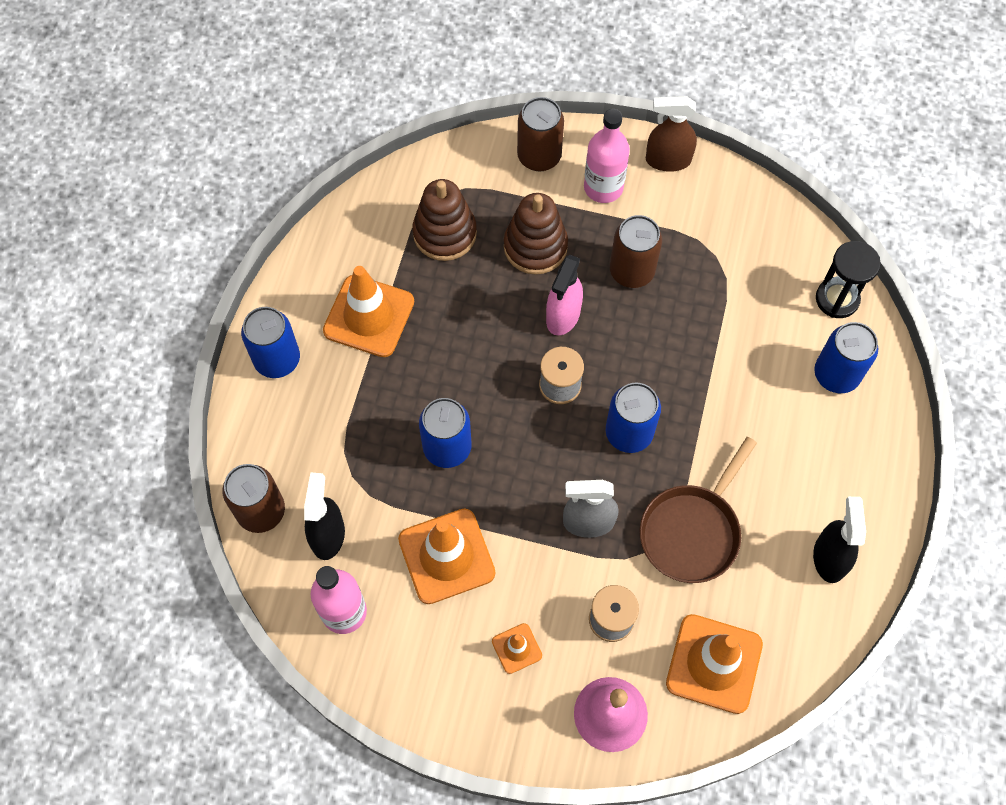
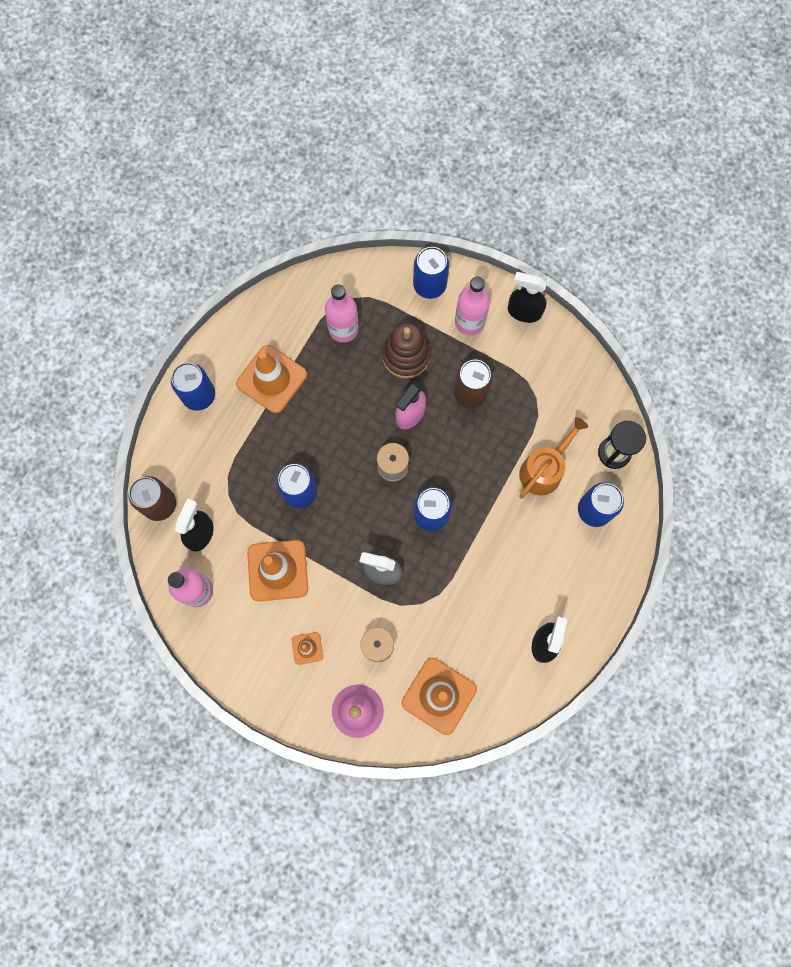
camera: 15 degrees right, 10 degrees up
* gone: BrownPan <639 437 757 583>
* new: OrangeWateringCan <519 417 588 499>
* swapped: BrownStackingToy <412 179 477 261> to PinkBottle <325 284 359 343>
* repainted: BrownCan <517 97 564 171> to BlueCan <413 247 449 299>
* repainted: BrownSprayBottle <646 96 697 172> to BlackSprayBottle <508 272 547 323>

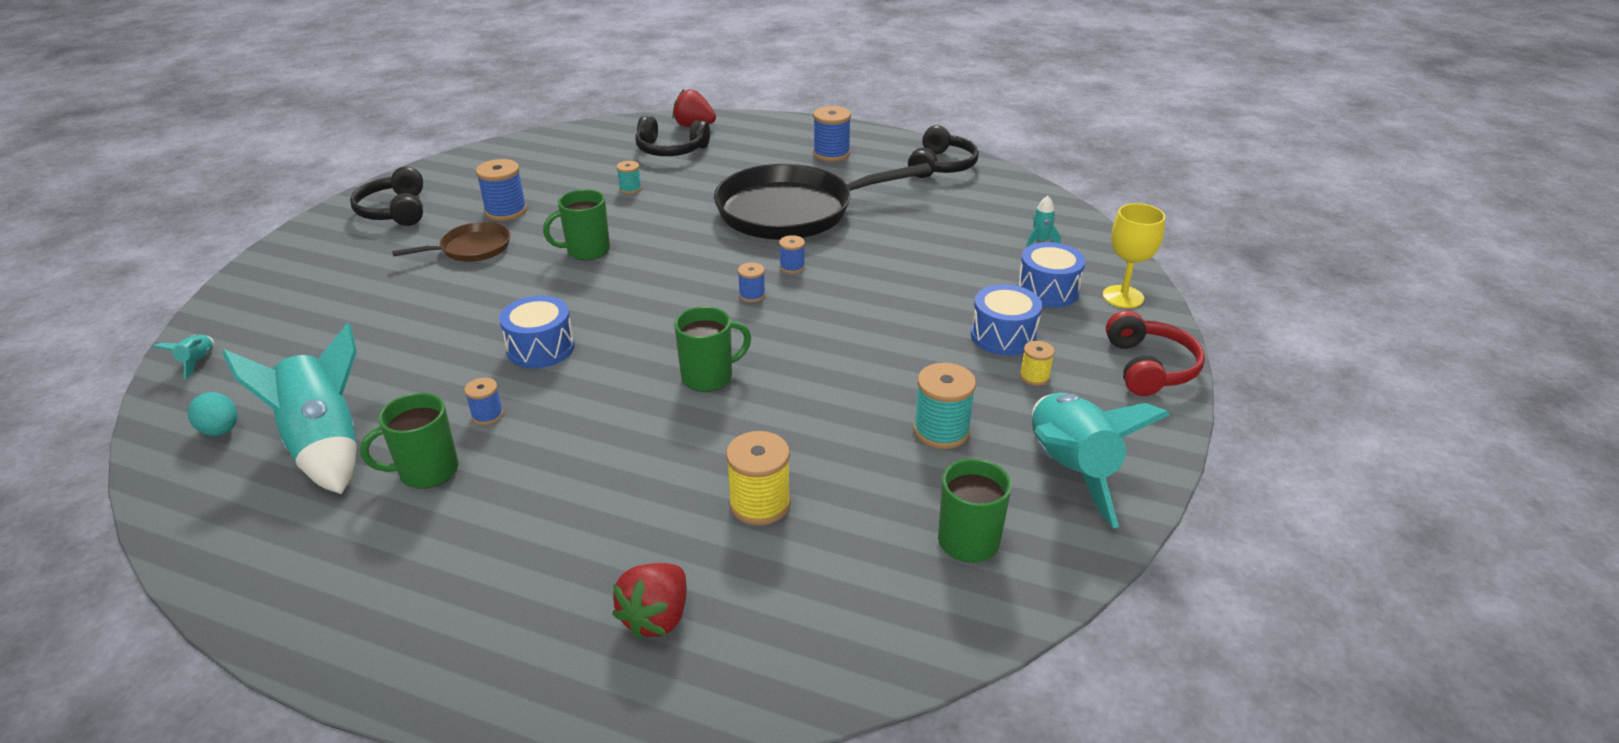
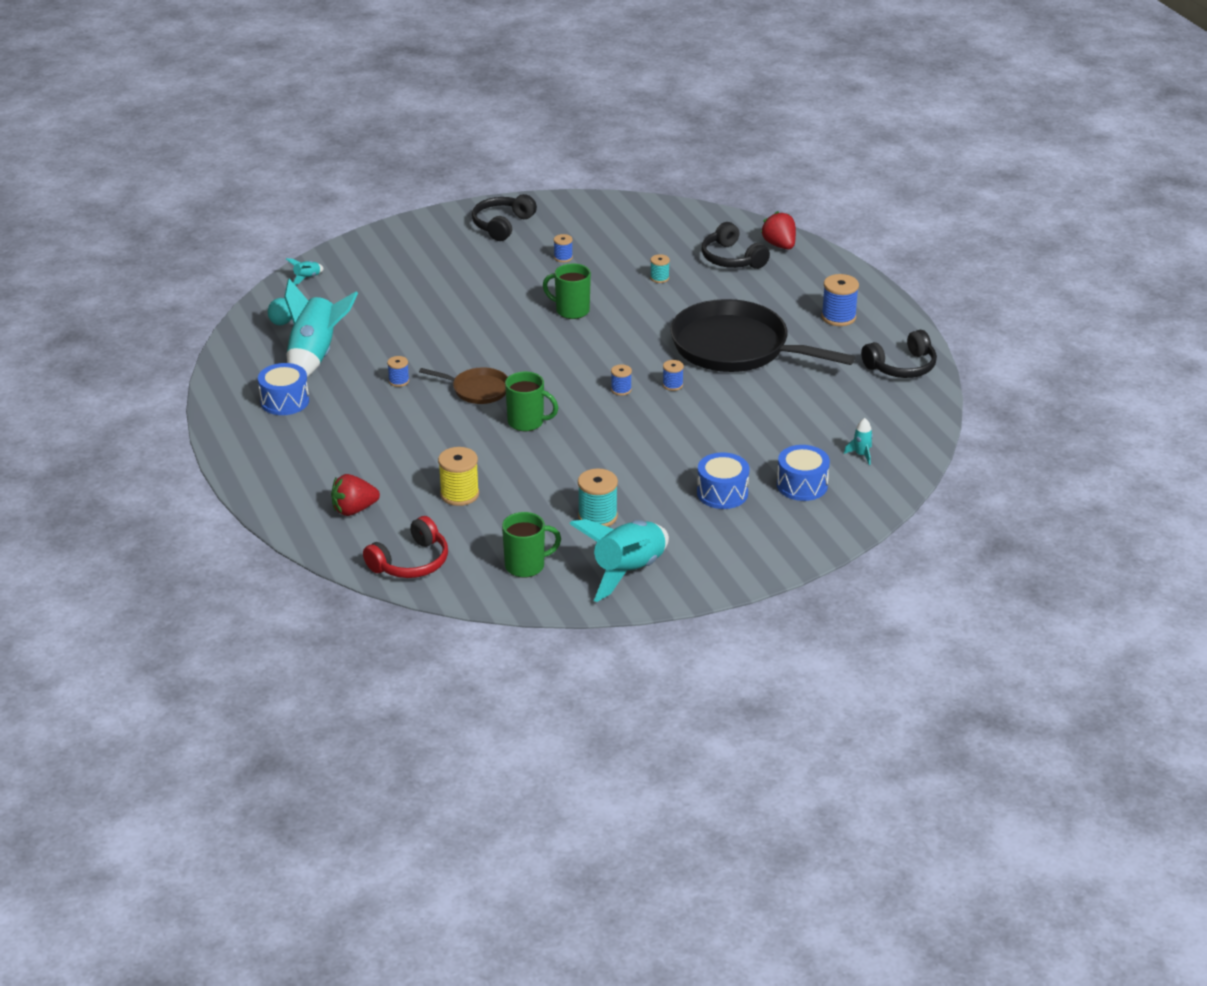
camera: 45 degrees right, 0 degrees up
* gone: GreenMug <360 393 458 489>
* gone: YellowSpool <1020 341 1055 386>
* gone: YellowGoblet <1103 203 1165 308>
* shifted: BrownPan <392 222 510 262> to <419 367 508 404>
* shifted: BlueDrum <499 296 575 368> to <258 363 309 415>
* shifted: RedHeadphones <1106 310 1205 396> to <363 516 448 578>
* scaled: BlueSpool <476 159 527 221> = <554 234 573 262> x0.57

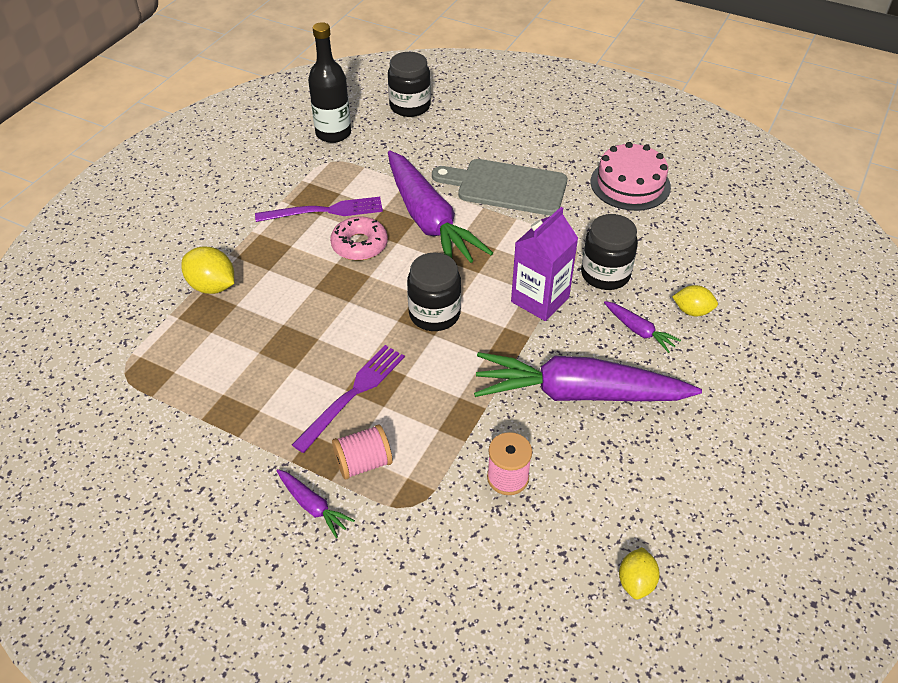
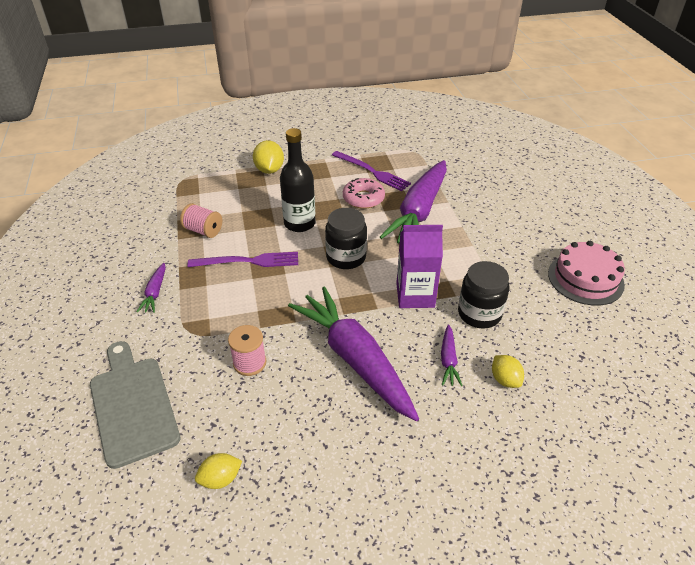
camera: 50 degrees right, 5 degrees down
* gone: BlackJar <388 52 431 117>
* shifted: BlackBottle <308 22 351 143> to <280 128 316 232>
* shifted: PinkSpool <332 424 393 480> to <180 203 222 238>
* shifted: GreyCuttingBoard <432 159 567 216> to <90 341 180 469>

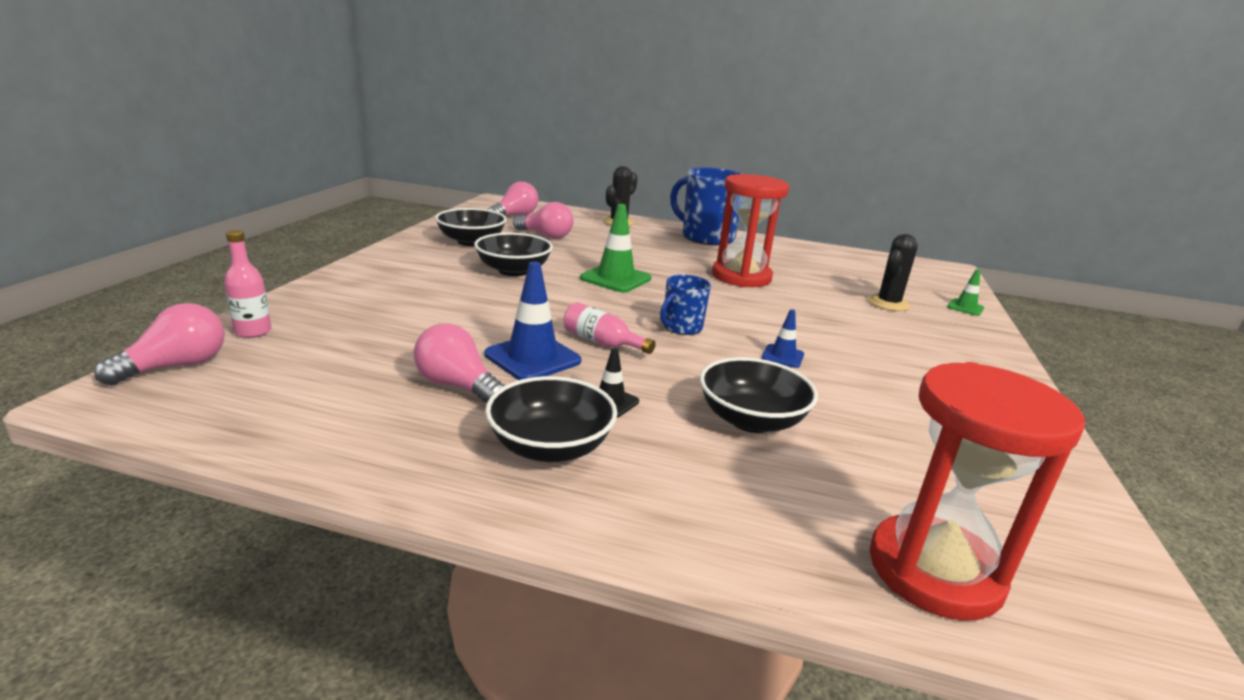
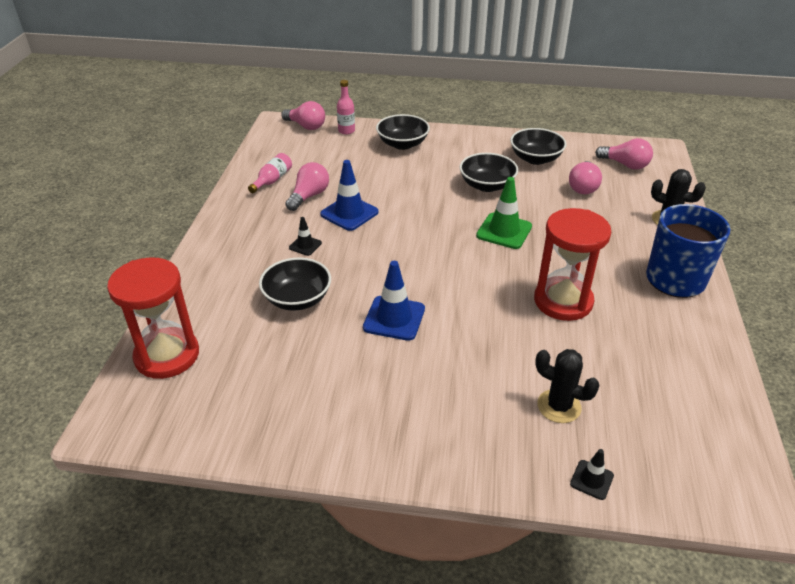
camera: 85 degrees right, 15 degrees up
* gone: BlueMug <660 275 711 335>
* shifted: BlackBowl <485 376 617 462> to <376 114 430 150>
* shifted: PinkBottle <564 302 656 354> to <248 153 292 193>
* repainted: GreenTrafficCone <947 269 984 316> to BlackTrafficCone <570 449 614 500>
* scaled: BlueTrafficCone <762 309 804 368> = <363 261 425 341> x1.85

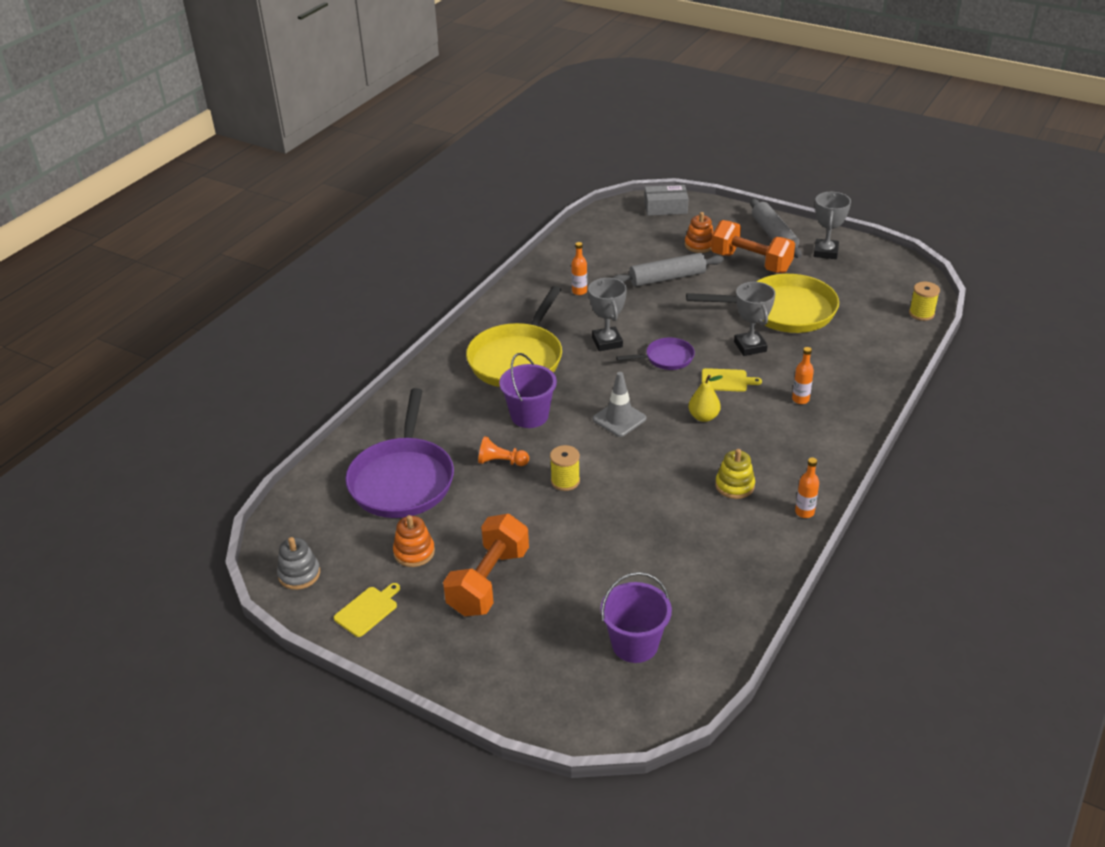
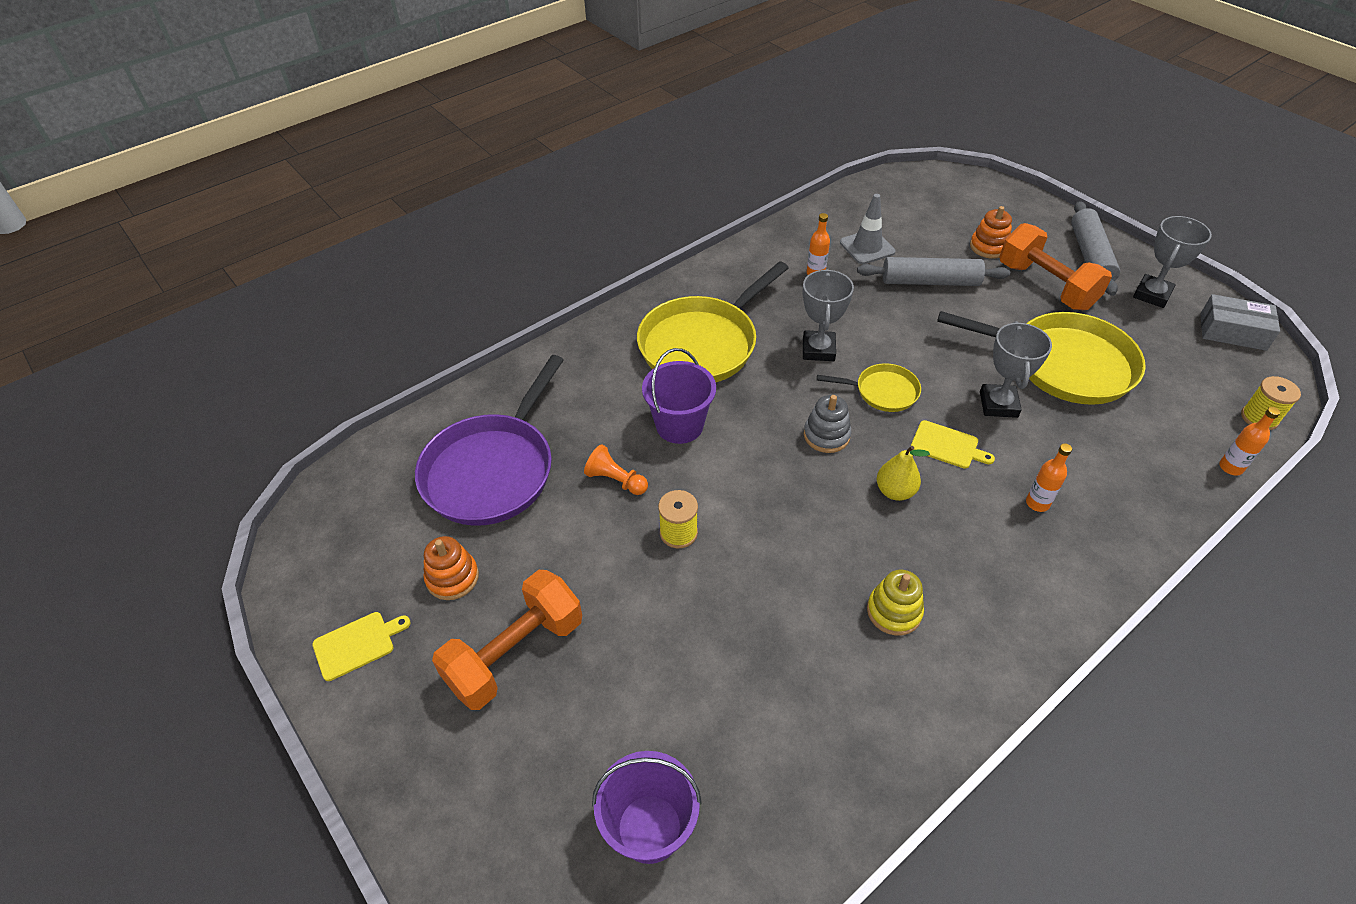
camera: 20 degrees right, 10 degrees up
* shifted: GreyStackingToy <277 537 320 590> to <804 395 851 453>
* shifted: GreyTrafficCone <593 372 646 437> to <840 194 895 264>
* shifted: GreyBox <644 185 689 216> to <1200 294 1280 351>
* shifted: OrangeBottle <795 458 819 518> to <1219 407 1280 475>
* repainted: PurplePan <616 338 695 370> to YellowPan <817 363 921 412>

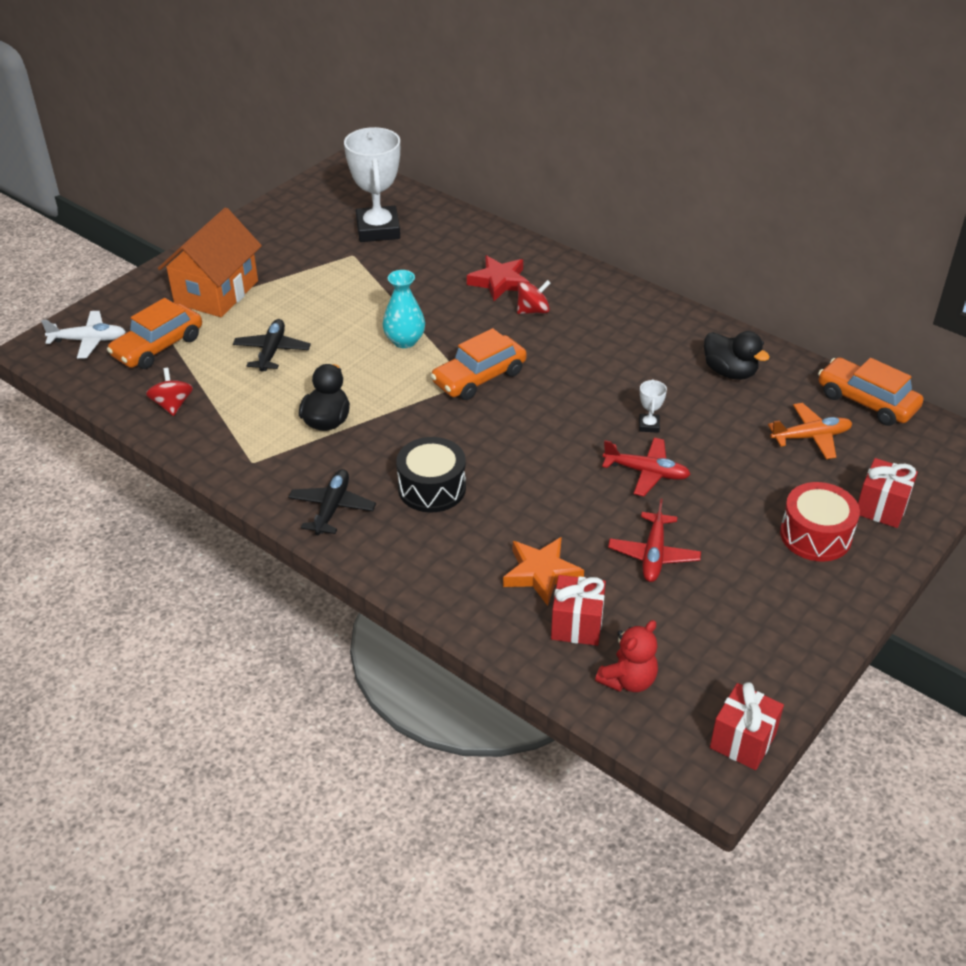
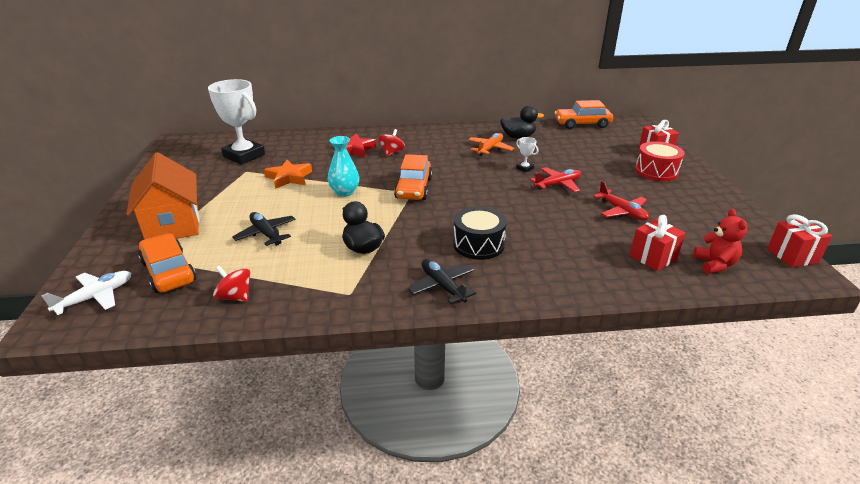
camera: 45 degrees left, 10 degrees down
* shifted: OrangeStar <503 537 584 606> to <264 160 312 189>
* shifted: OrangePlane <768 403 852 459> to <468 133 514 156>
* rotated: OrangeCar <107 298 202 369> = <138 233 196 293> 150 degrees clockwise

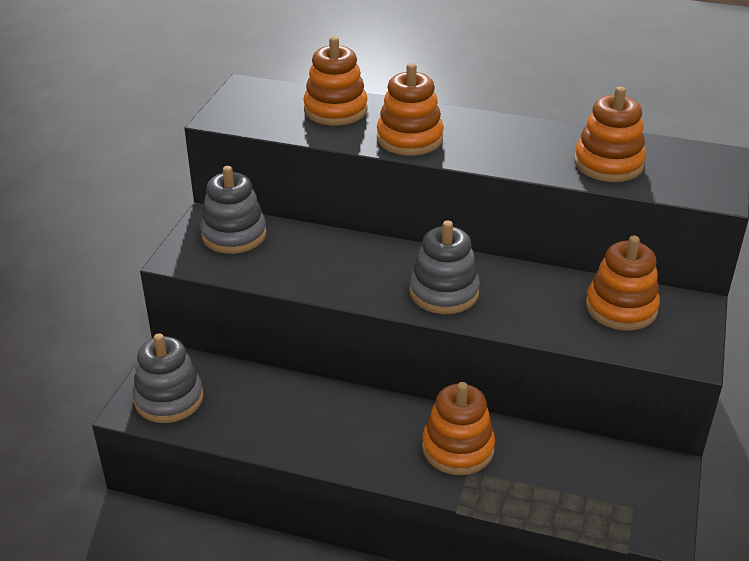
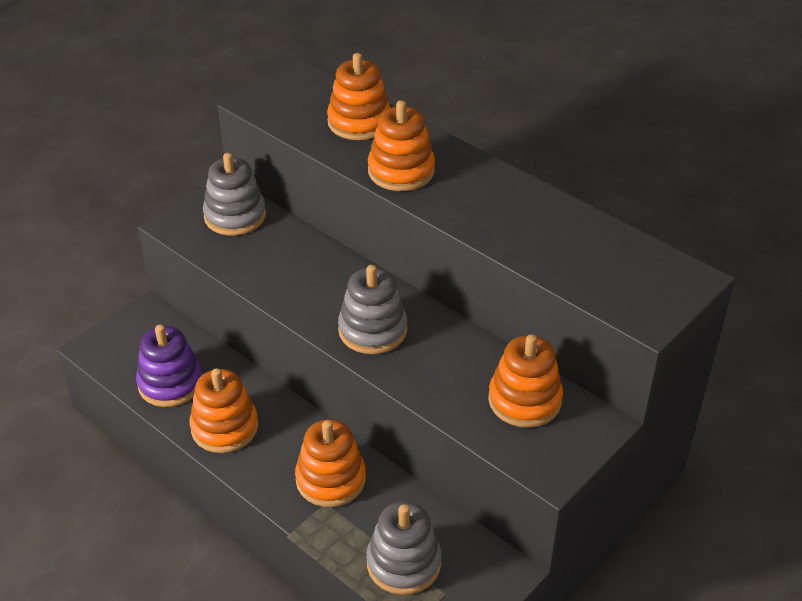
camera: 25 degrees right, 5 degrees up
* new: PurpleStackingToy <136 325 202 407>
* shifted: GreyStackingToy <132 333 204 423> to <366 501 442 595>
* shifted: OrangeStackingToy <574 87 646 182> to <190 369 258 453>

